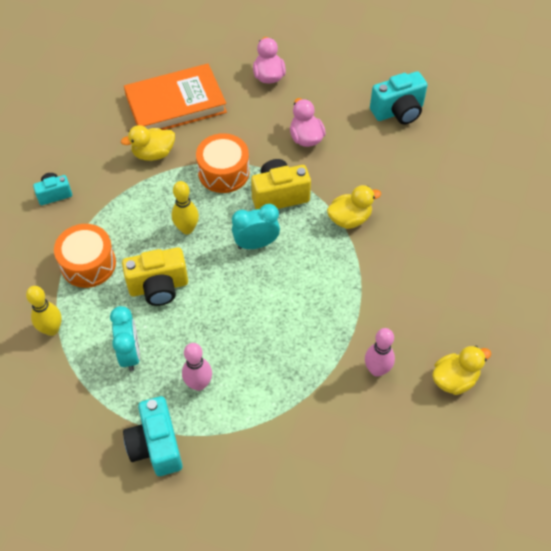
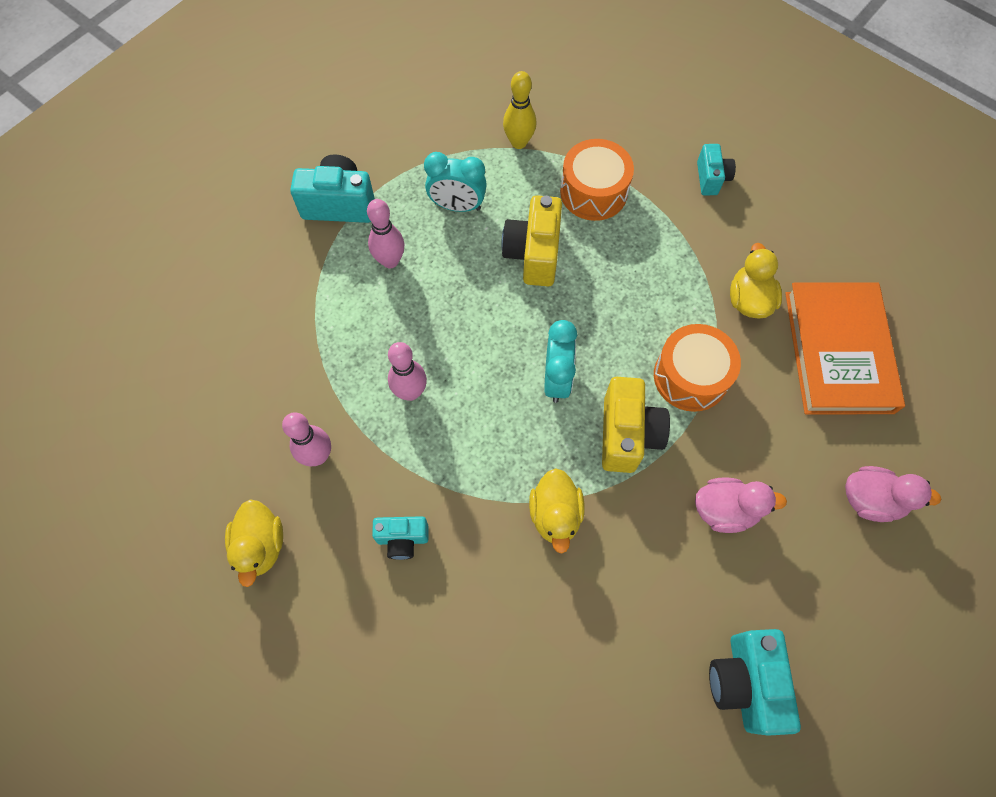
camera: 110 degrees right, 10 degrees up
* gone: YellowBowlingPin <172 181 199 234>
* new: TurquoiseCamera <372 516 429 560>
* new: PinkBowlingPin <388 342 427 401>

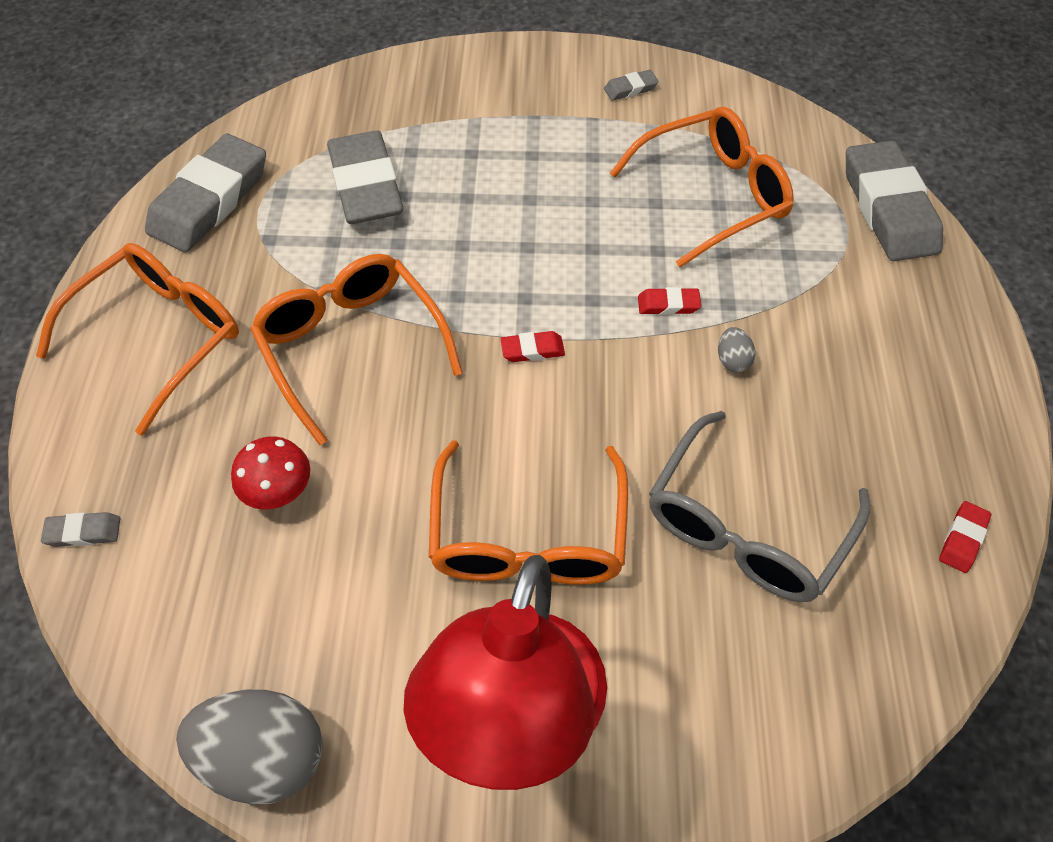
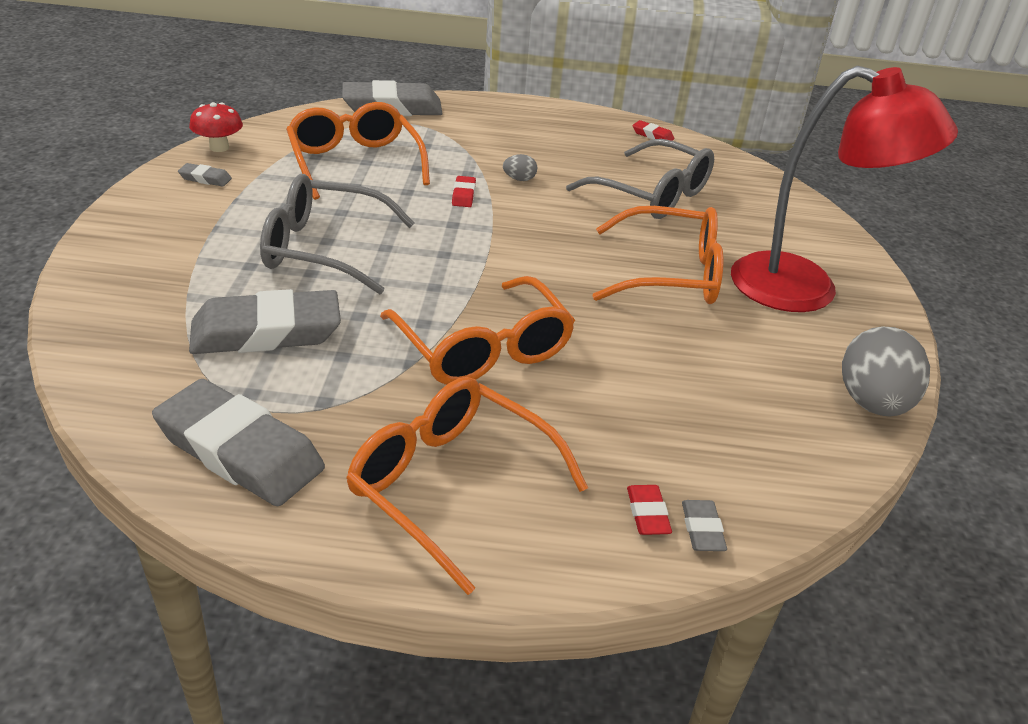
camera: 90 degrees left, 20 degrees down
* new: GreyGlasses <260 174 414 294>
* shifted: RedMushroom <231 436 310 510> to <189 102 243 152>
* shifted: RedEraser <500 331 565 362> to <627 485 672 535>
* rotated: OrangeGlasses <250 254 463 445> = <380 276 575 385> 90 degrees counterclockwise
* rotated: GreyEraser <604 70 659 101> = <178 163 232 187> 60 degrees counterclockwise

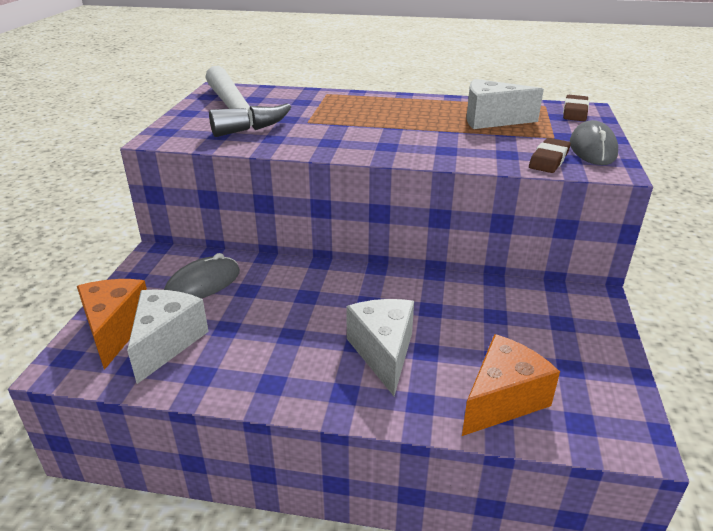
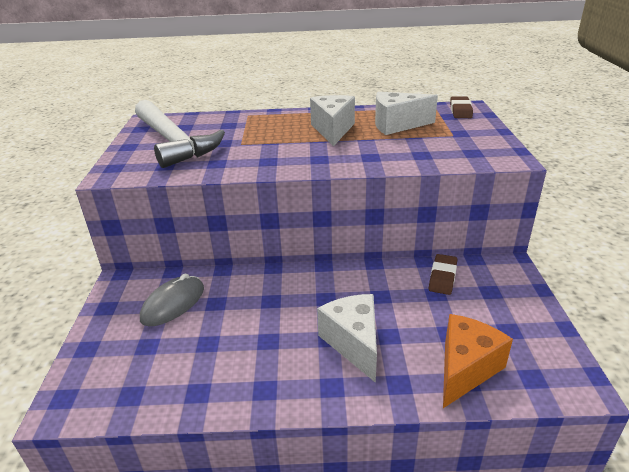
camera: 10 degrees left, 0 degrees up
* gone: OrangeCheese <77 279 147 370>
* gone: GreyMouse <570 120 618 165>
* shifted: WhiteCheese <127 290 209 384> to <310 95 355 146>
* shifted: BrownEraser <529 138 571 173> to <429 254 457 295>

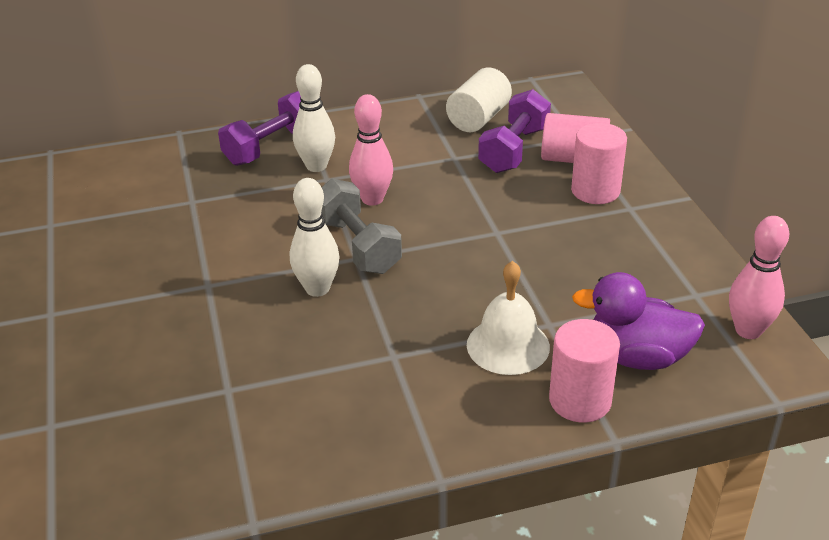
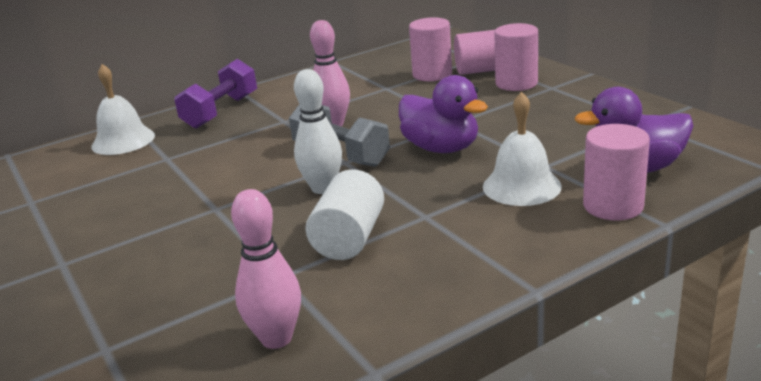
camera: 15 degrees left, 10 degrees down
* gone: WhiteBowlingPin <293 64 335 172>
* new: WhiteBell <91 64 155 155>
* new: PurpleDuck <399 75 488 153>
* shifted: WhiteCylinder <446 68 512 132> to <306 169 384 260>
* shifted: PinkBowlingPin <729 216 789 339> to <231 189 301 349>
* swapped: PurpleDumbbell <478 89 551 173> to PinkCylinder <409 17 452 81>

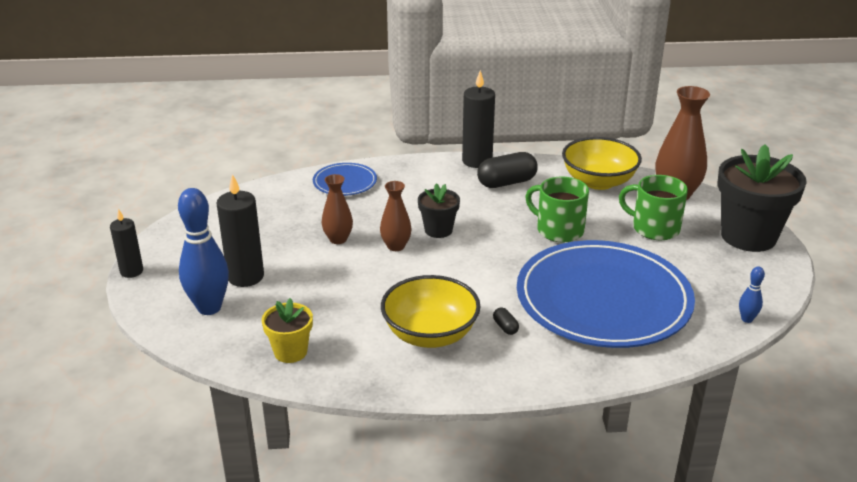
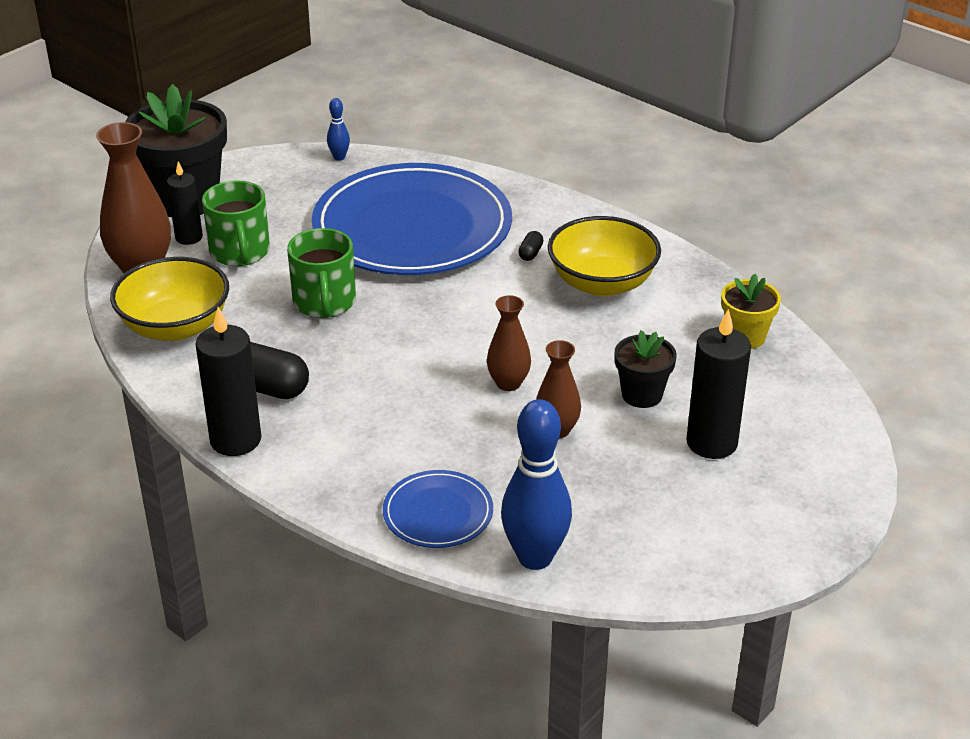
camera: 135 degrees left, 5 degrees up
* shifted: BlackCandle <110 209 143 278> to <167 161 203 245>
* shifted: BlueBowlingPin <178 188 229 315> to <501 399 572 570>
* shifted: BlackFlowerPot <418 183 460 238> to <615 330 677 408>

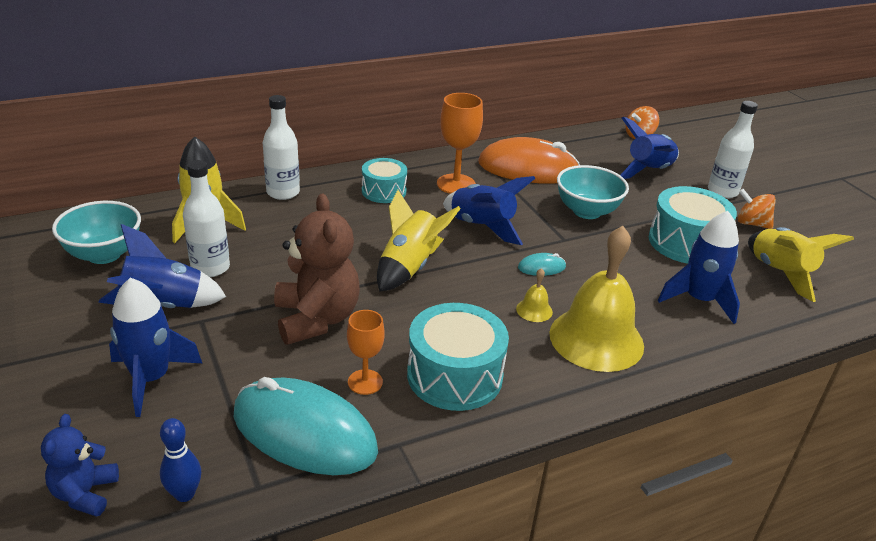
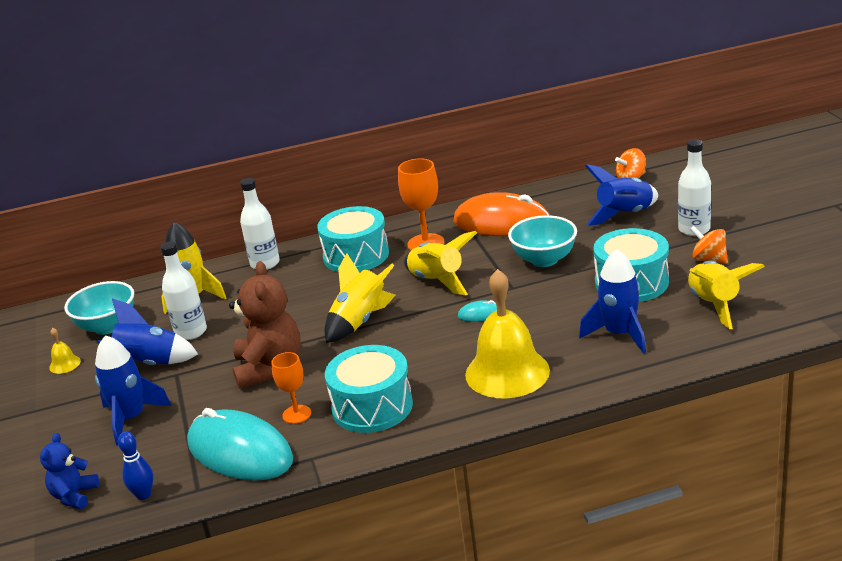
camera: 15 degrees right, 5 degrees down
* shifted: YellowBell <516 268 553 322> to <49 328 81 374>
* repainted: BlueRocket <443 176 536 245> to YellowRocket <404 231 477 296>
* scaled: TurquoiseDrum <362 158 407 203> = <317 206 389 272> x1.58

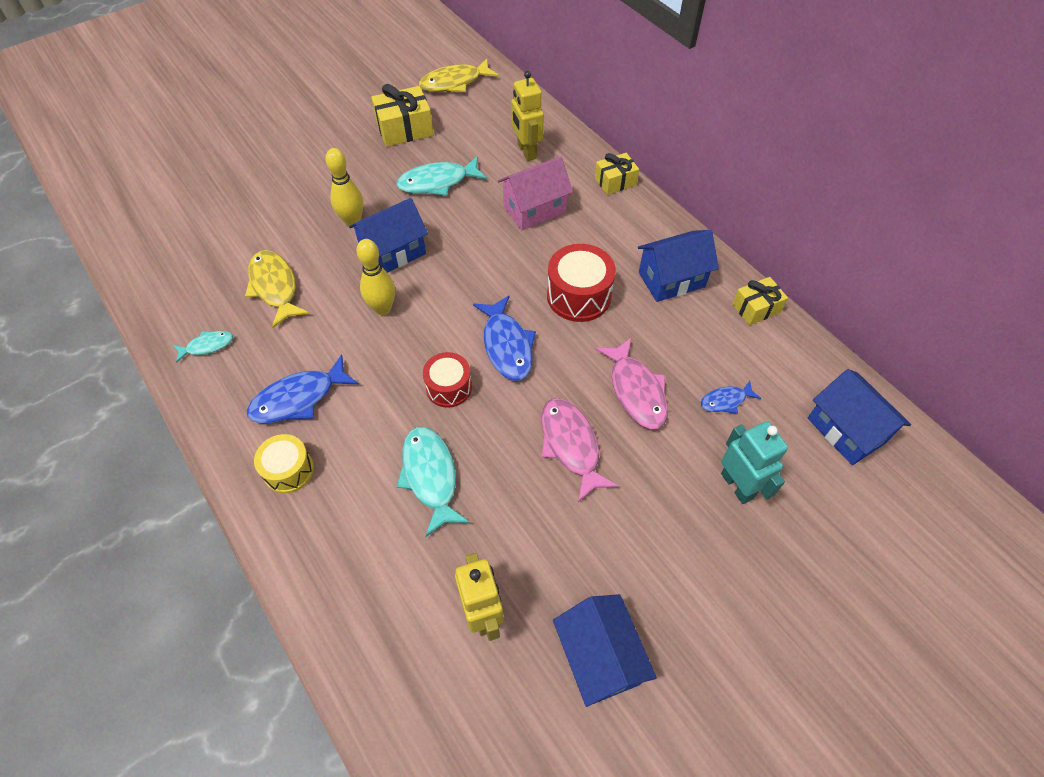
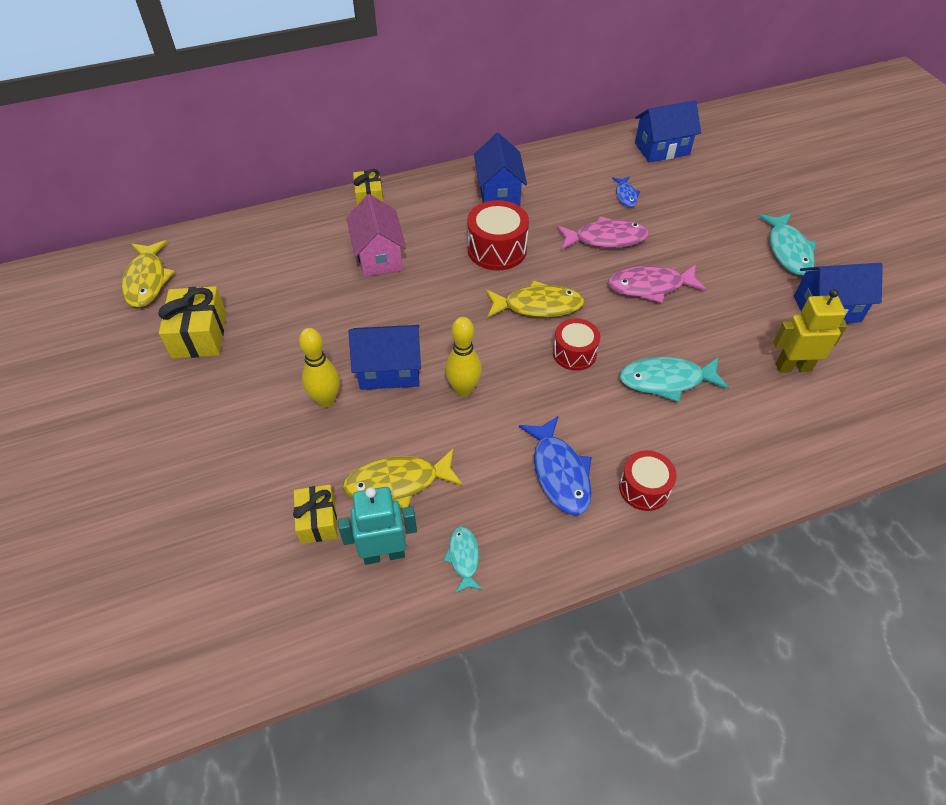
camera: 75 degrees left, 5 degrees down
* gone: YellowRobot <511 71 544 161>
* shifted: TurquoiseFish <396 156 487 196> to <758 213 817 275>
* shifted: TurquoiseRobot <721 421 788 504> to <338 487 417 565>
* shifted: YellowGift <732 277 788 326> to <293 484 338 544>
* repainted: YellowDrum <254 434 314 493> to RedDrum <619 450 677 511>
* repainted: BlueFish <473 295 536 381> to YellowFish <486 281 584 318>
* rotated: BlueHouse <349 198 428 273> = <349 325 421 390> 75 degrees counterclockwise

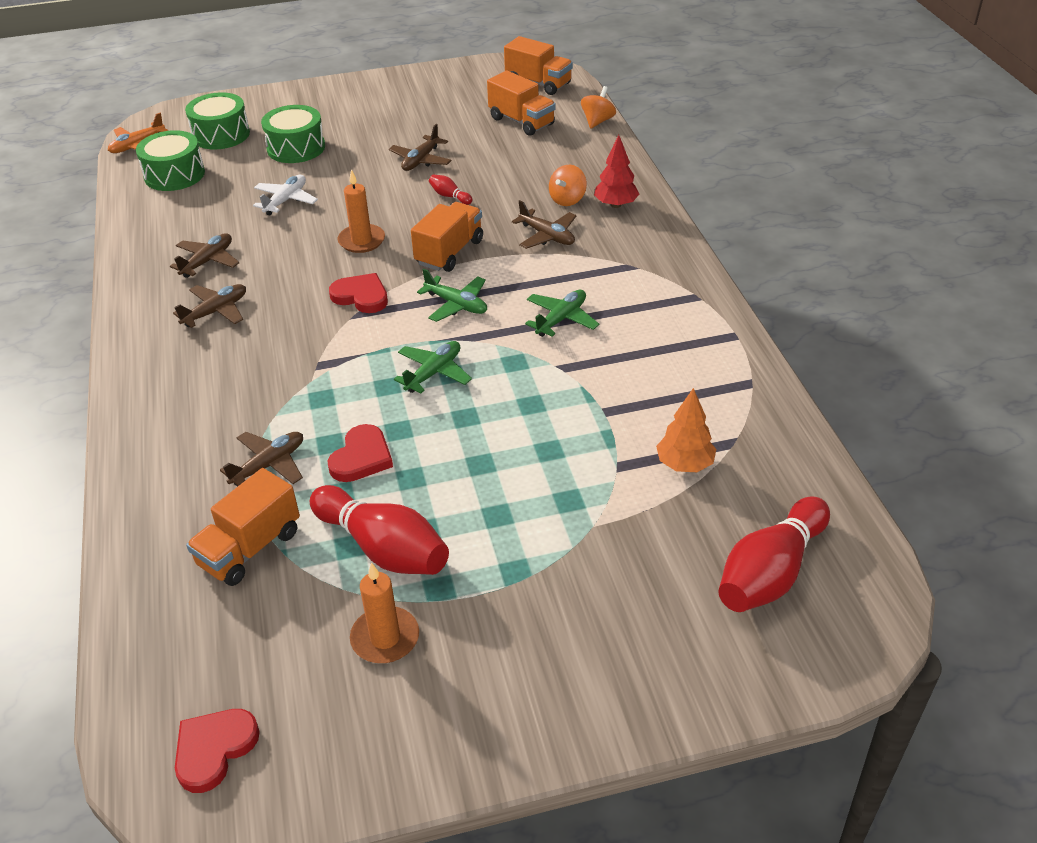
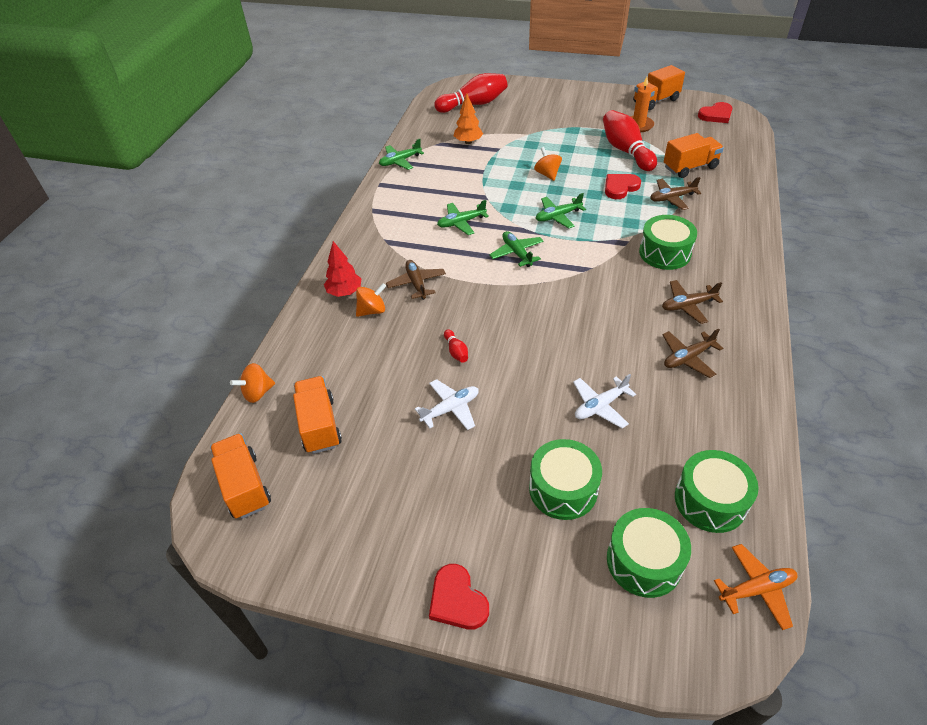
camera: 150 degrees left, 5 degrees up
* gone: OrangeCandle <338 169 385 253>
* new: GreenPlane <379 139 424 170>
* new: OrangeSpinningTop <534 147 562 181>
* new: GreenDrum <639 215 697 270>
* shifted: RedHeart <329 273 388 313> to <429 564 489 629>
* shifted: OrangeTruck <411 202 483 272> to <633 65 685 110>
* repainted: BrownPlane <389 124 452 171> to WhitePlane <415 379 479 430>

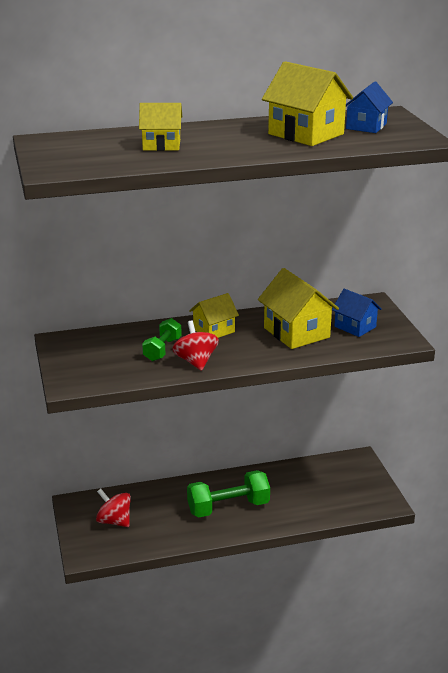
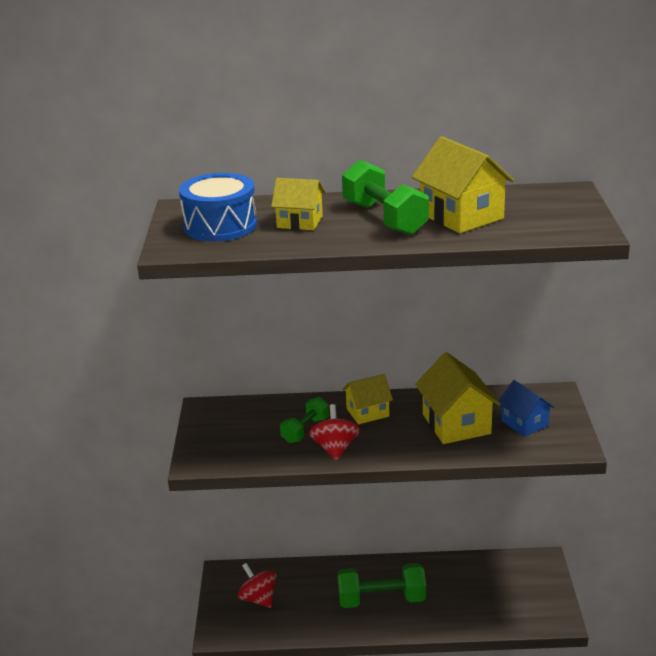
camera: 15 degrees right, 0 degrees up
* gone: BlueHouse <346 81 393 133>
* new: BlueDrum <179 173 257 242>
* new: GreenDumbbell <342 160 429 235>

